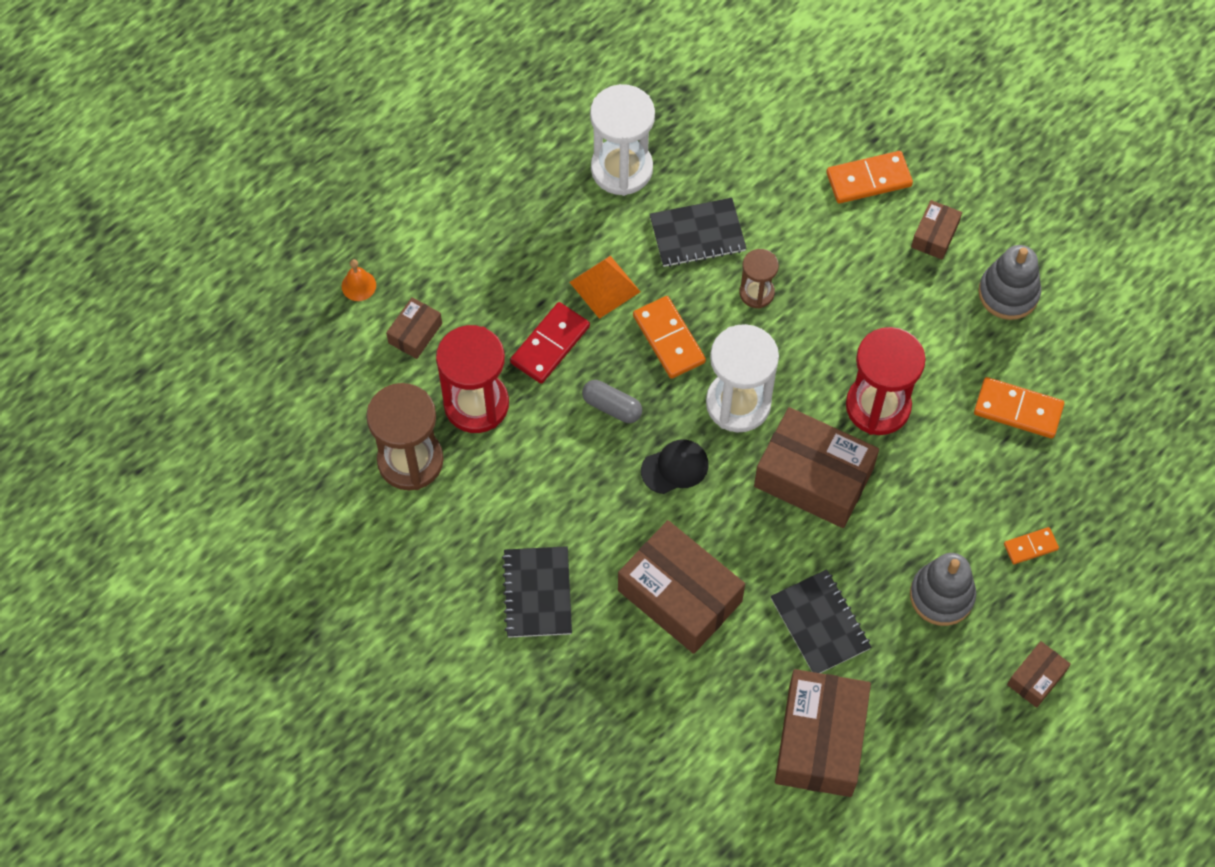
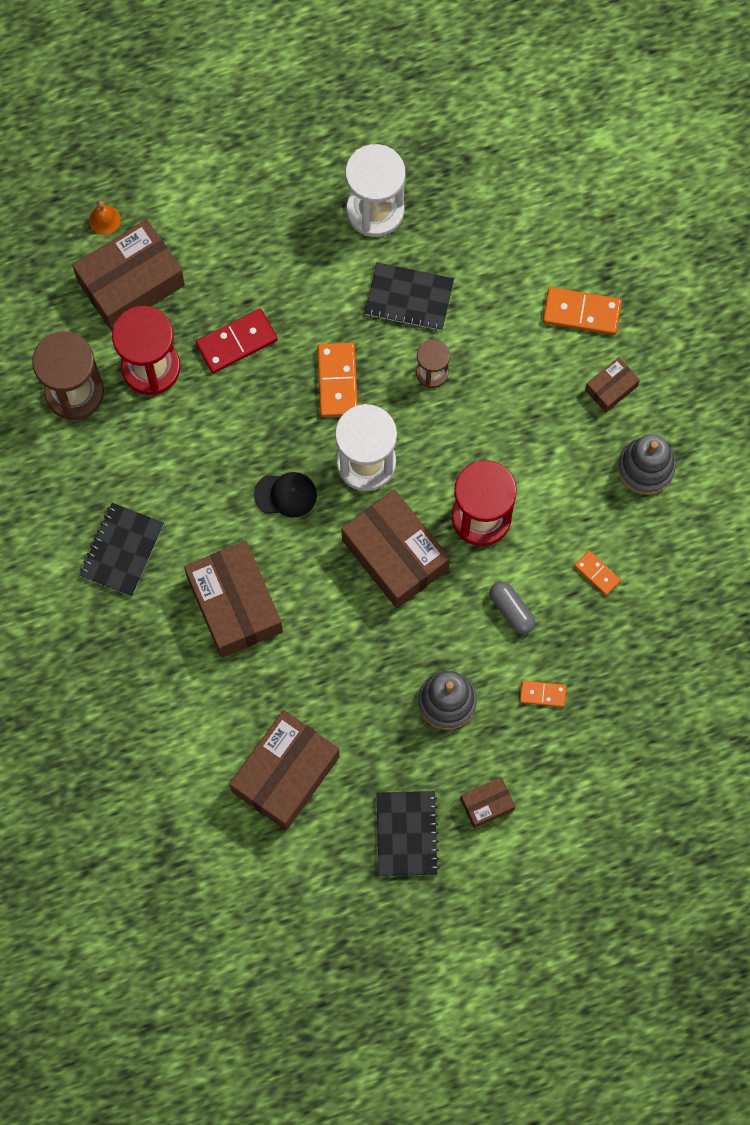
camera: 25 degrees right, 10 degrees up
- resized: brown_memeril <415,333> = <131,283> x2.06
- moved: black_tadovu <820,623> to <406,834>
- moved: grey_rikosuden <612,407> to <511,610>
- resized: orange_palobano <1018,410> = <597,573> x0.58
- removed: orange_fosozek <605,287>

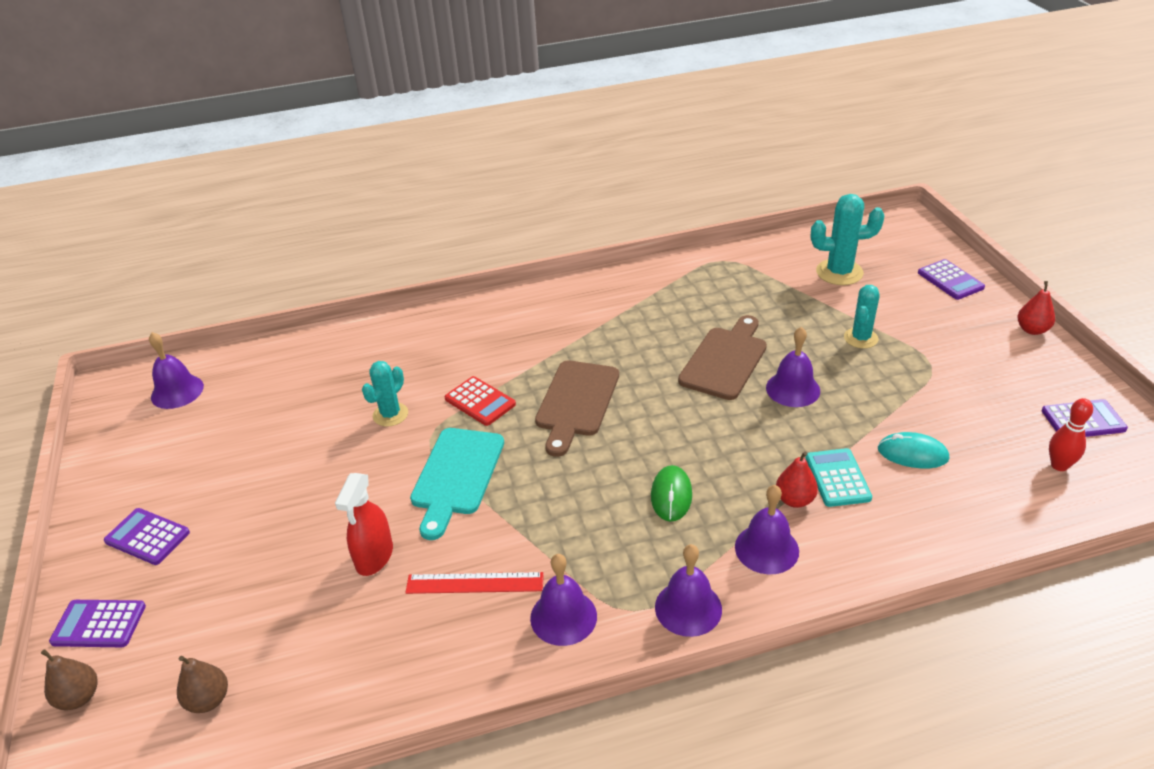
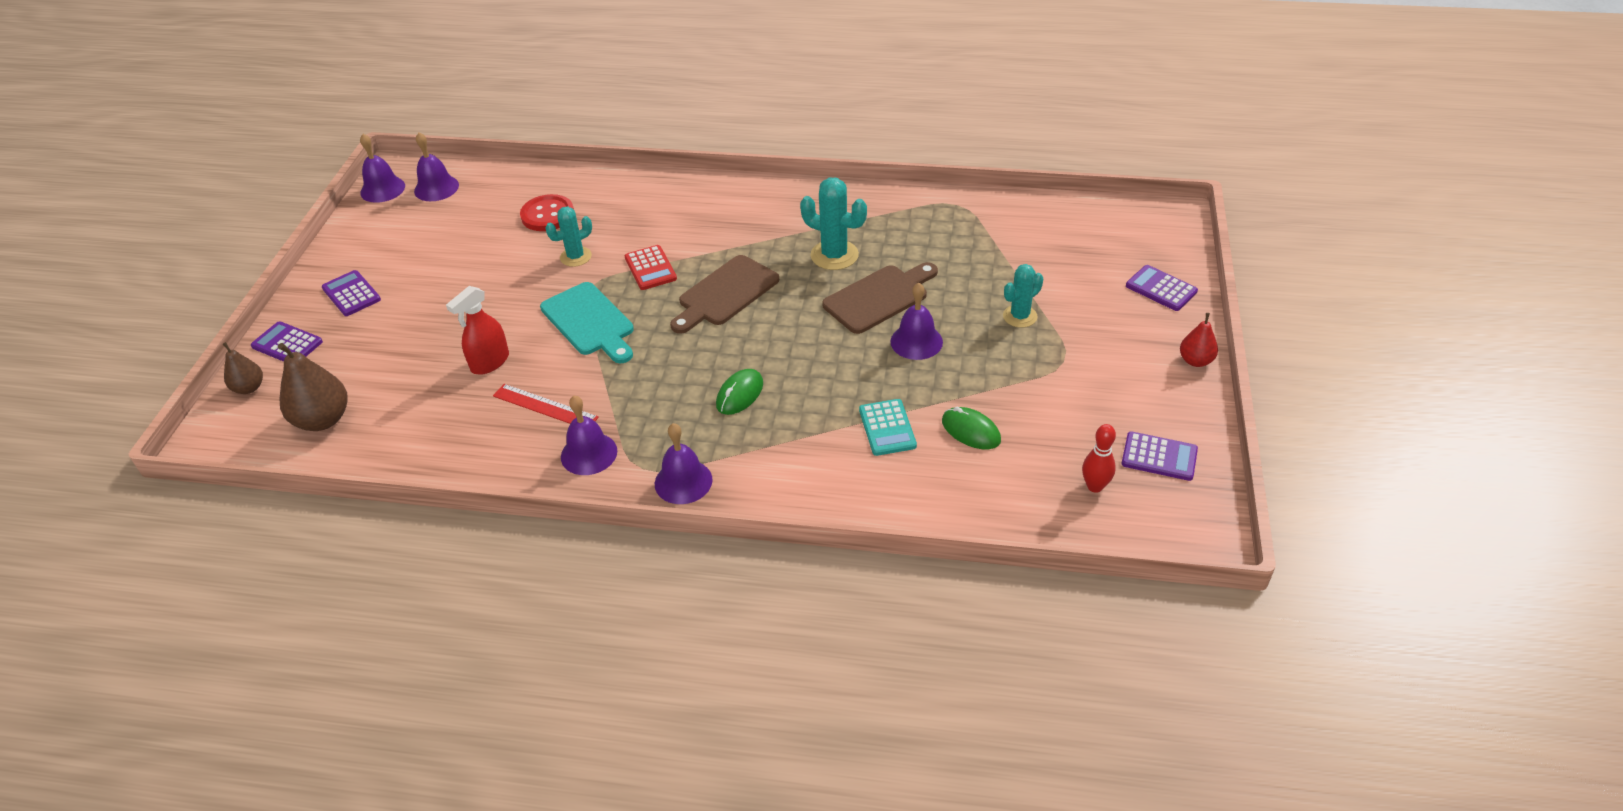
camera: 25 degrees right, 5 degrees up
- resized: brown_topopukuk <208,700> = <323,420> x1.72
- moved: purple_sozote <766,548> to <382,189>
- added: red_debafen <547,215>
- turned: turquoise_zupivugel <456,476> = <590,322> 75 degrees counterclockwise
- moved: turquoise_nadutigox <839,272> to <834,255>
- turned: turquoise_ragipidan <837,478> = <887,428> 150 degrees clockwise
- recoloured: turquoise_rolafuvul <912,454> to green_rolafuvul <971,431>
- turned: purple_ragipidan <950,280> = <1161,289> 135 degrees clockwise
- removed: red_topopukuk <794,500>

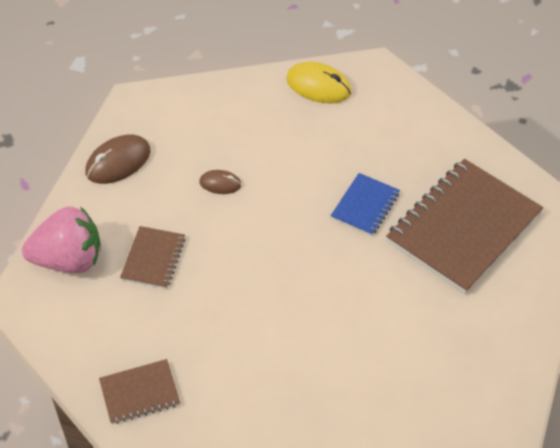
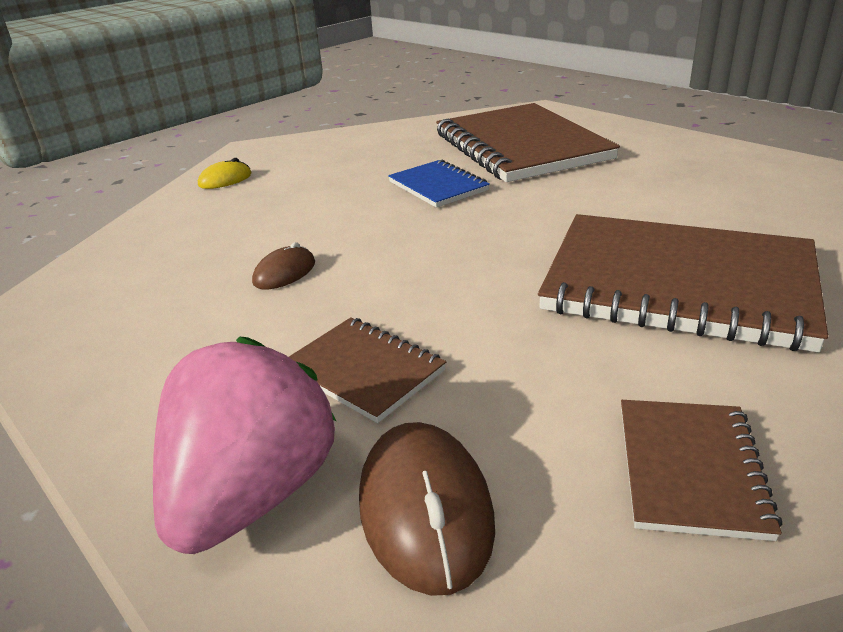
camera: 60 degrees left, 20 degrees down
- resized: yellow_rolafuvul <318,86> = <225,180> x0.58
- moved: brown_rolafuvul <118,162> to <425,509>
- added: brown_tadovu <678,285>

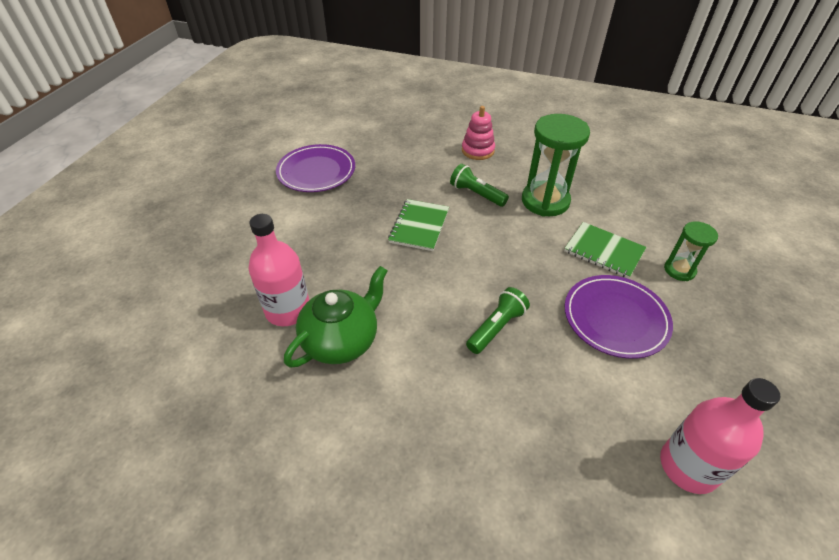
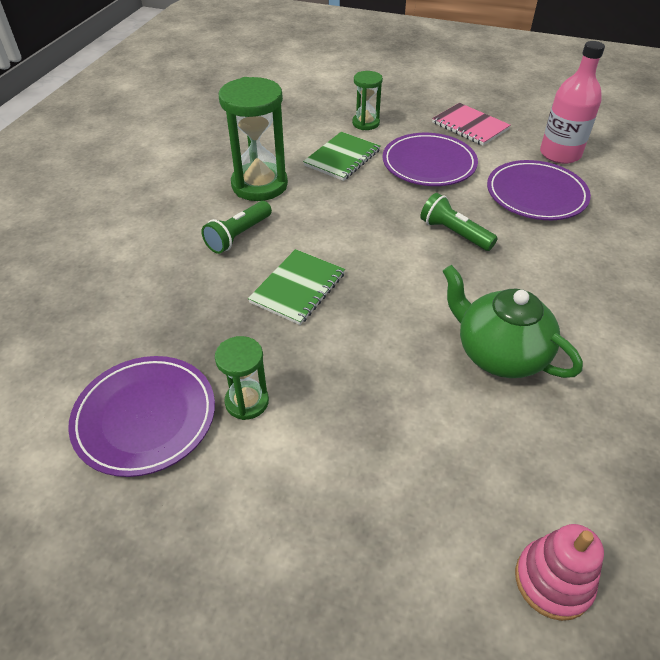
camera: 90 degrees left, 0 degrees up
- added: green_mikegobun <247,402>
- turned: green_tadovu <419,226> = <298,288> 75 degrees counterclockwise
- added: pink_tadovu <470,126>
- added: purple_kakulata <536,194>
- moved: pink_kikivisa <478,150> to <553,581>
- removed: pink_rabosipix <288,310>

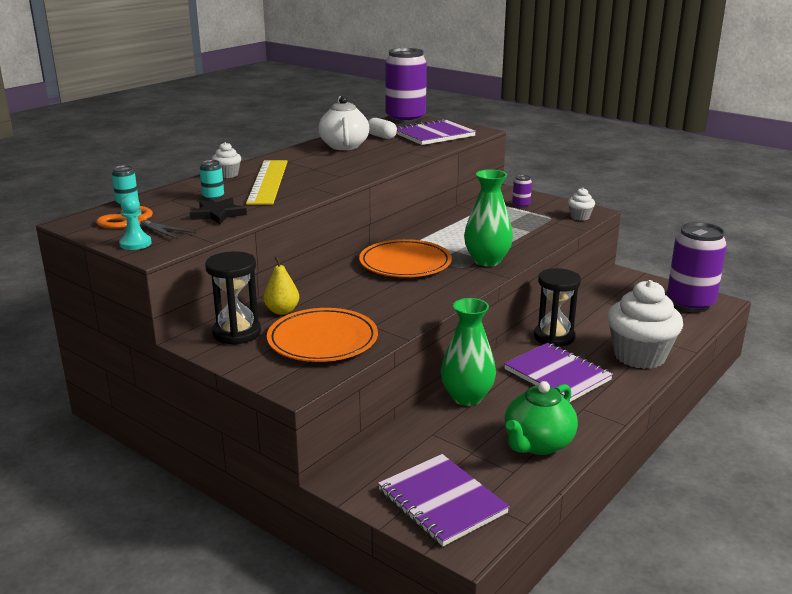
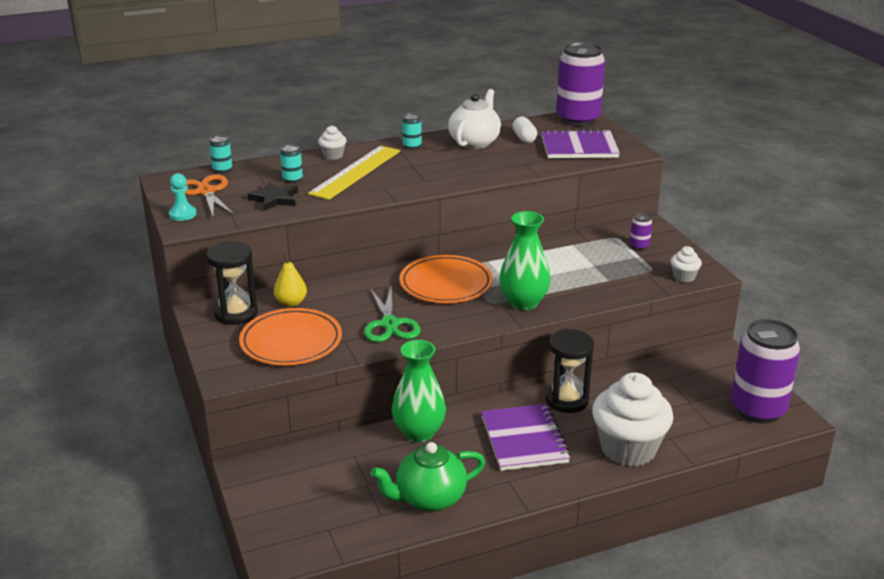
camera: 30 degrees right, 5 degrees up
- added: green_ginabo <390,324>
- added: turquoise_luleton <412,146>
- removed: purple_tadovu <441,502>

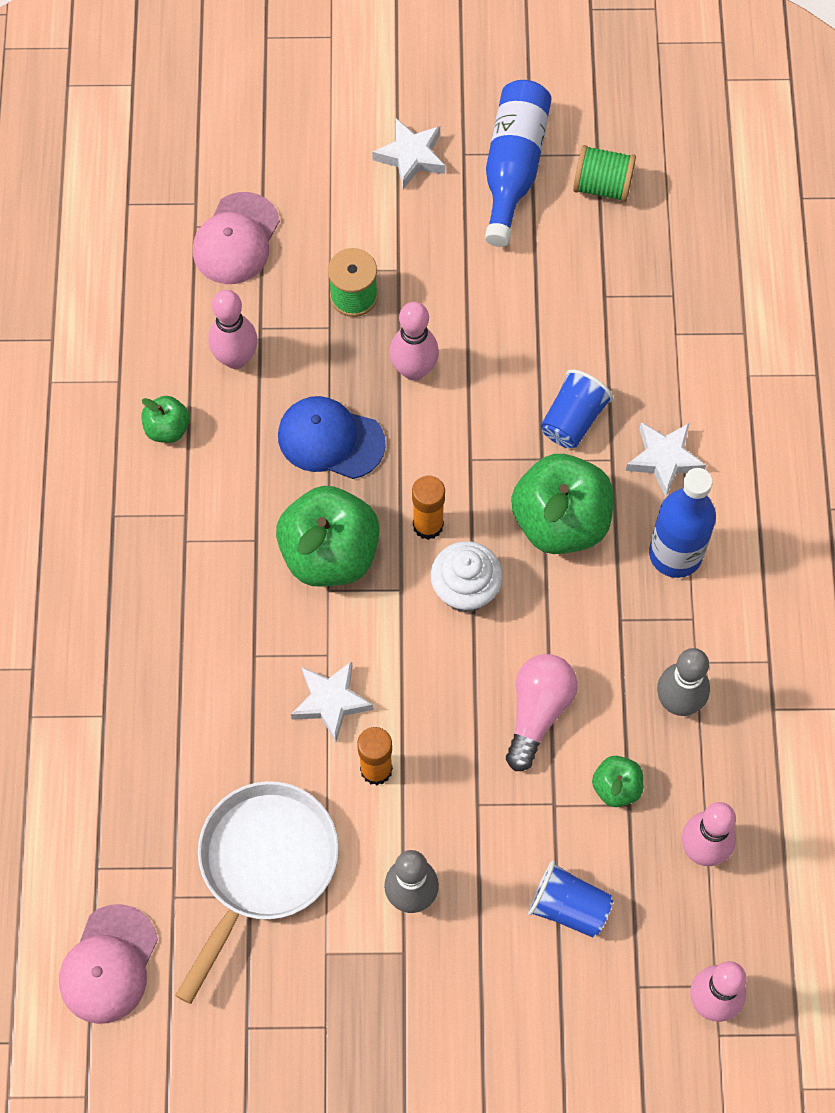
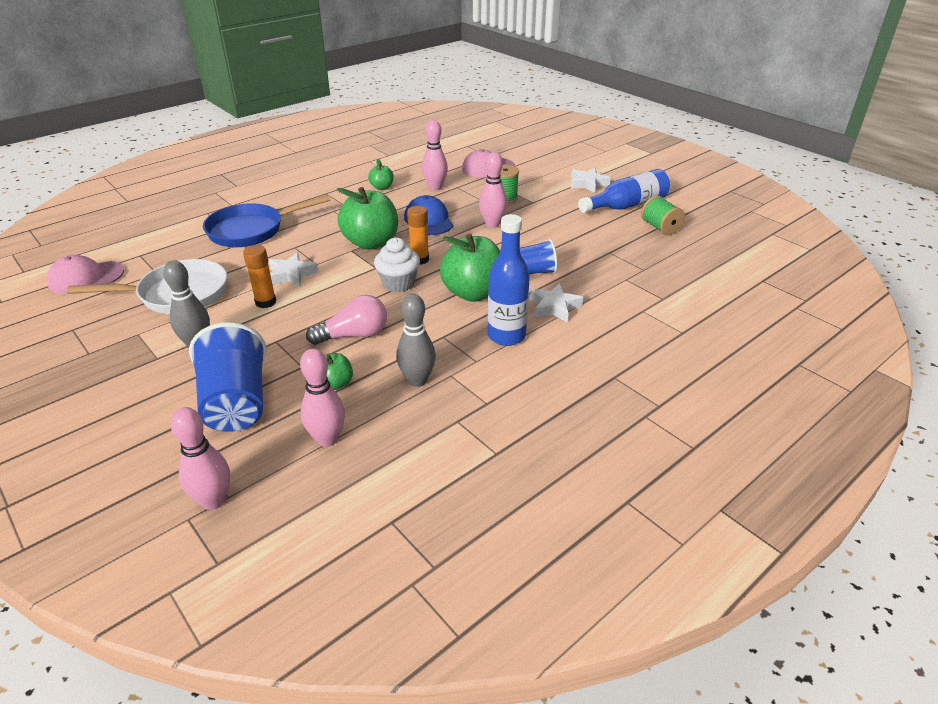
camera: 50 degrees right, 30 degrees down
- resized: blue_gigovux <568,907> = <236,403> x1.70
- added: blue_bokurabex <251,230>

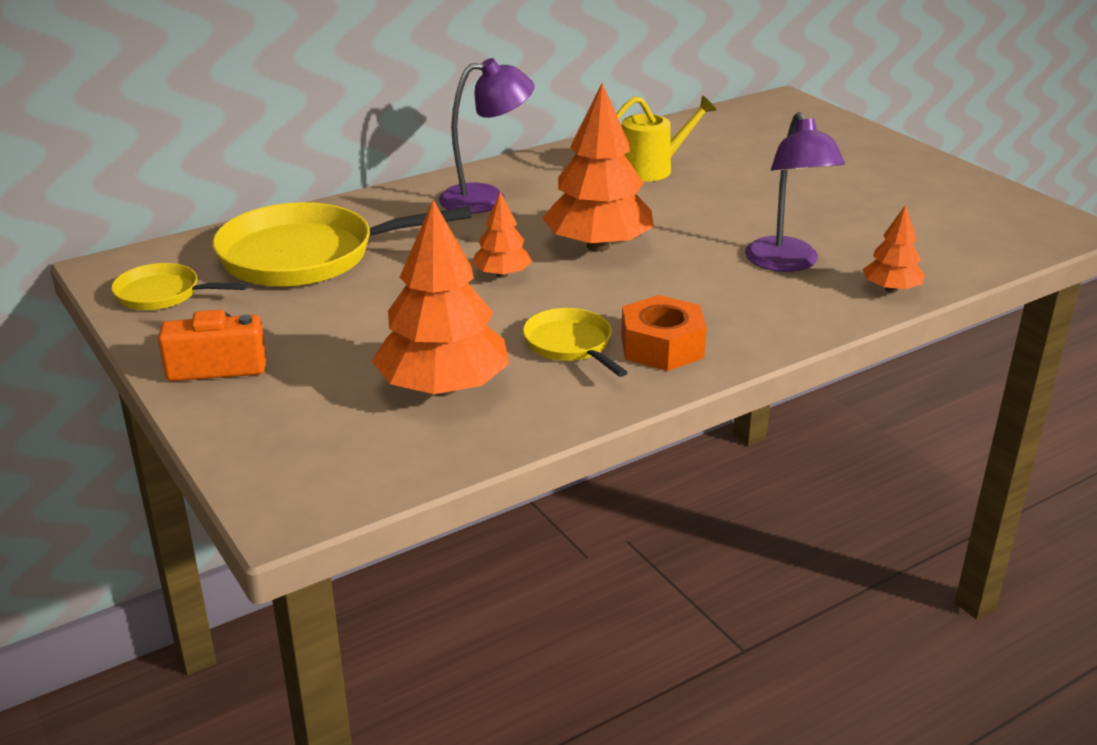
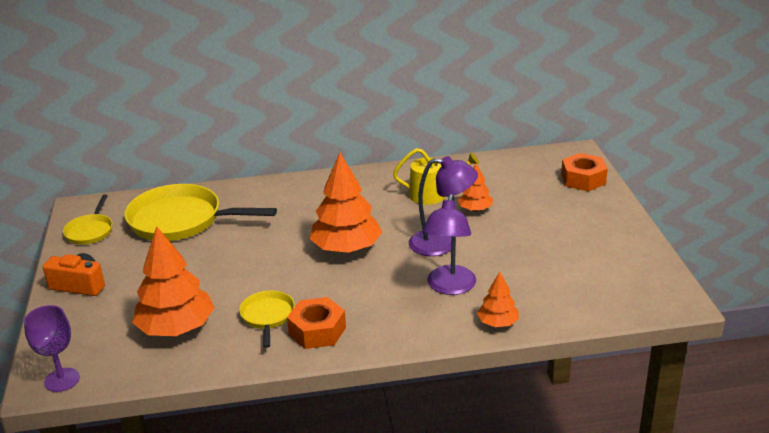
camera: 25 degrees right, 0 degrees up
- added: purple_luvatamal <62,380>
- turned: yellow_bokurabex <163,294> = <90,231> 120 degrees counterclockwise
- moved: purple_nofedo <486,198> to <442,244>
- moved: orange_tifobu <502,274> to <475,209>
- added: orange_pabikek <583,179>

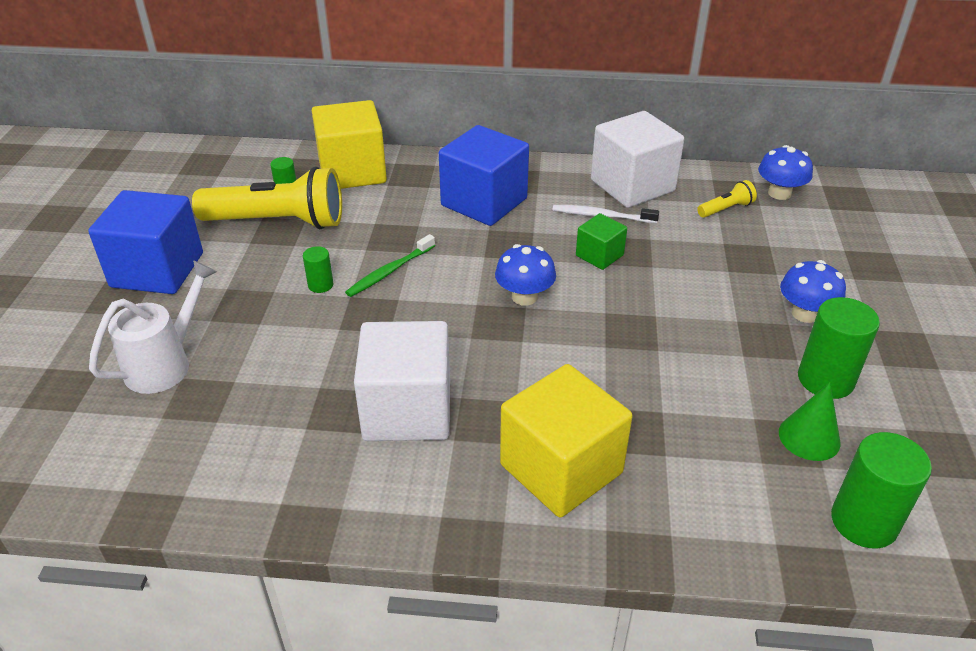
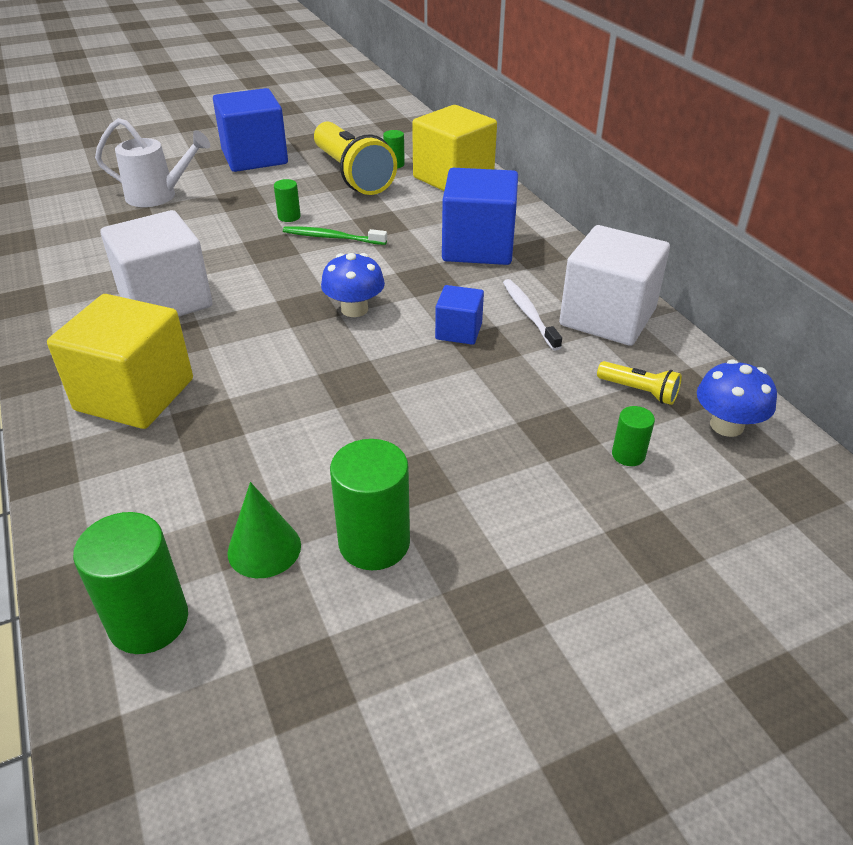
camera: 60 degrees right, 0 degrees up
- recoloured: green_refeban <599,255> to blue_refeban <458,331>
- added: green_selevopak <628,455>
- removed: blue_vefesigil <805,313>

